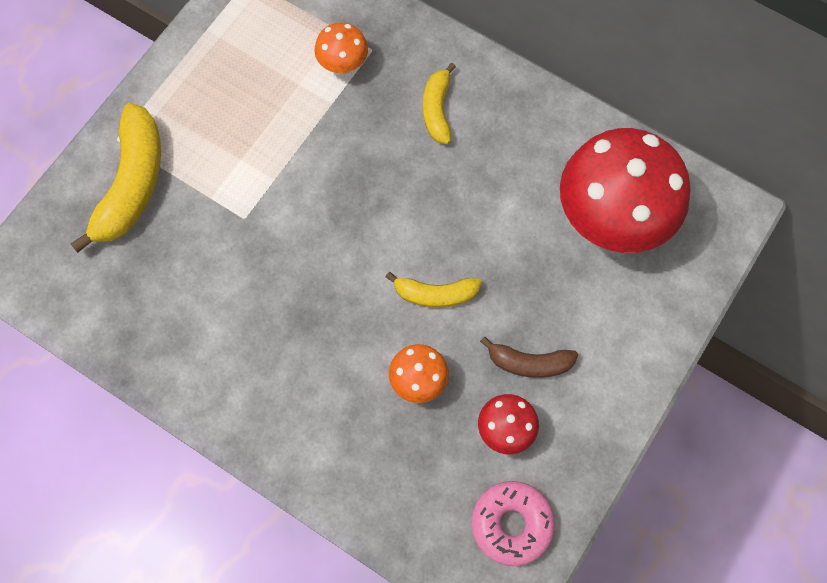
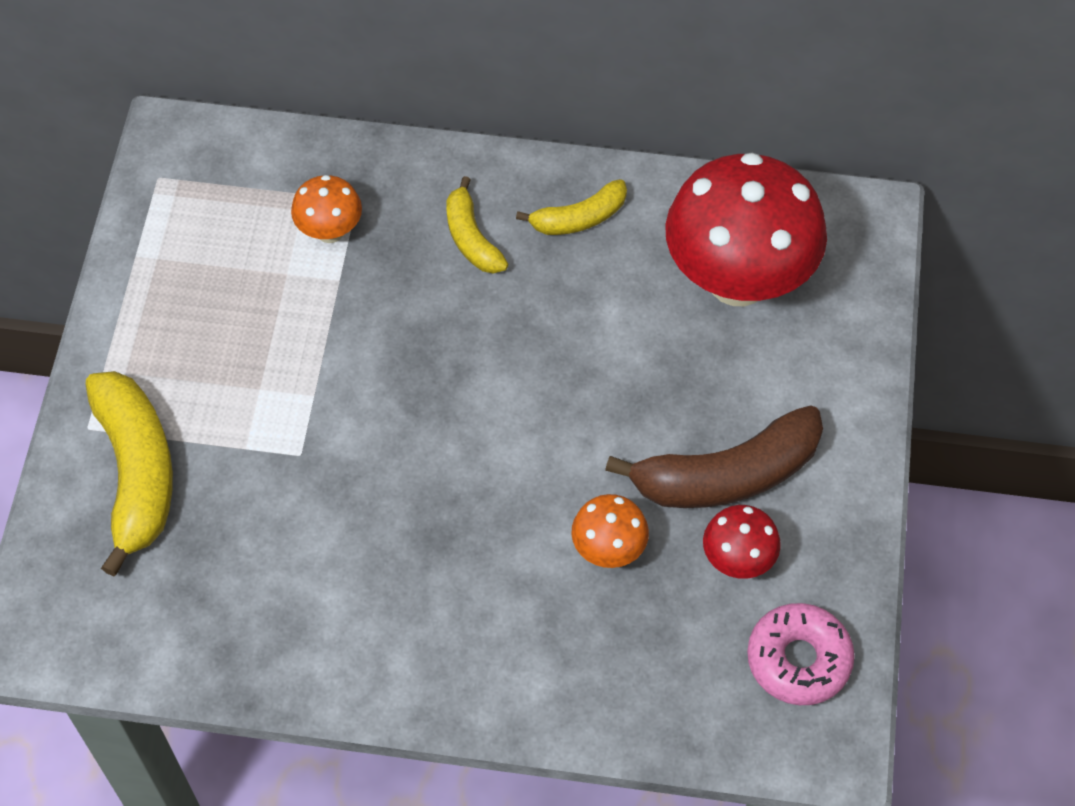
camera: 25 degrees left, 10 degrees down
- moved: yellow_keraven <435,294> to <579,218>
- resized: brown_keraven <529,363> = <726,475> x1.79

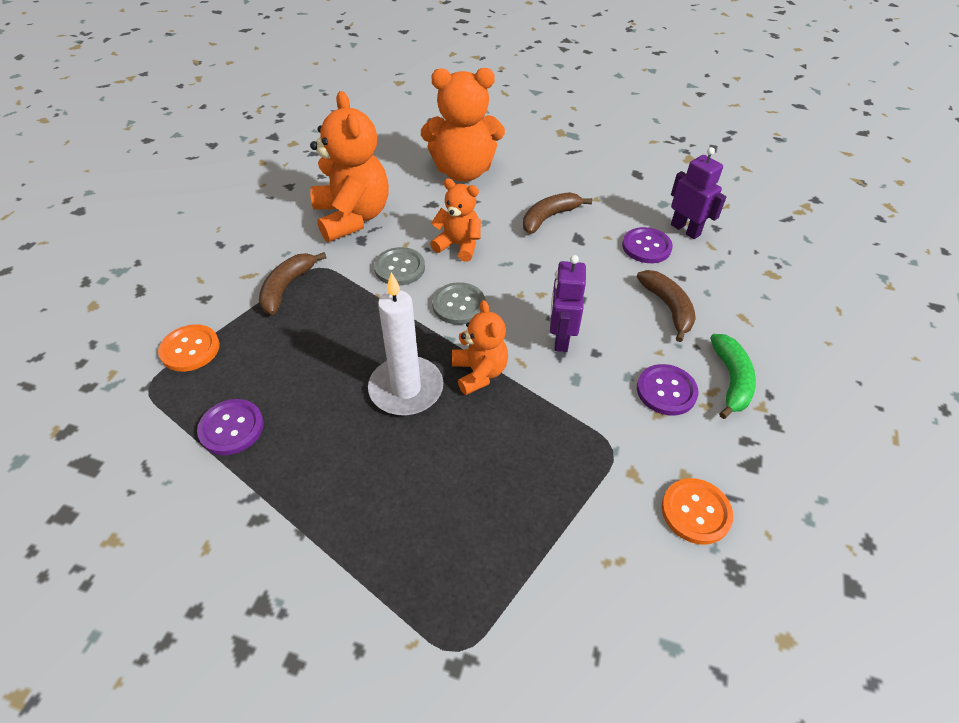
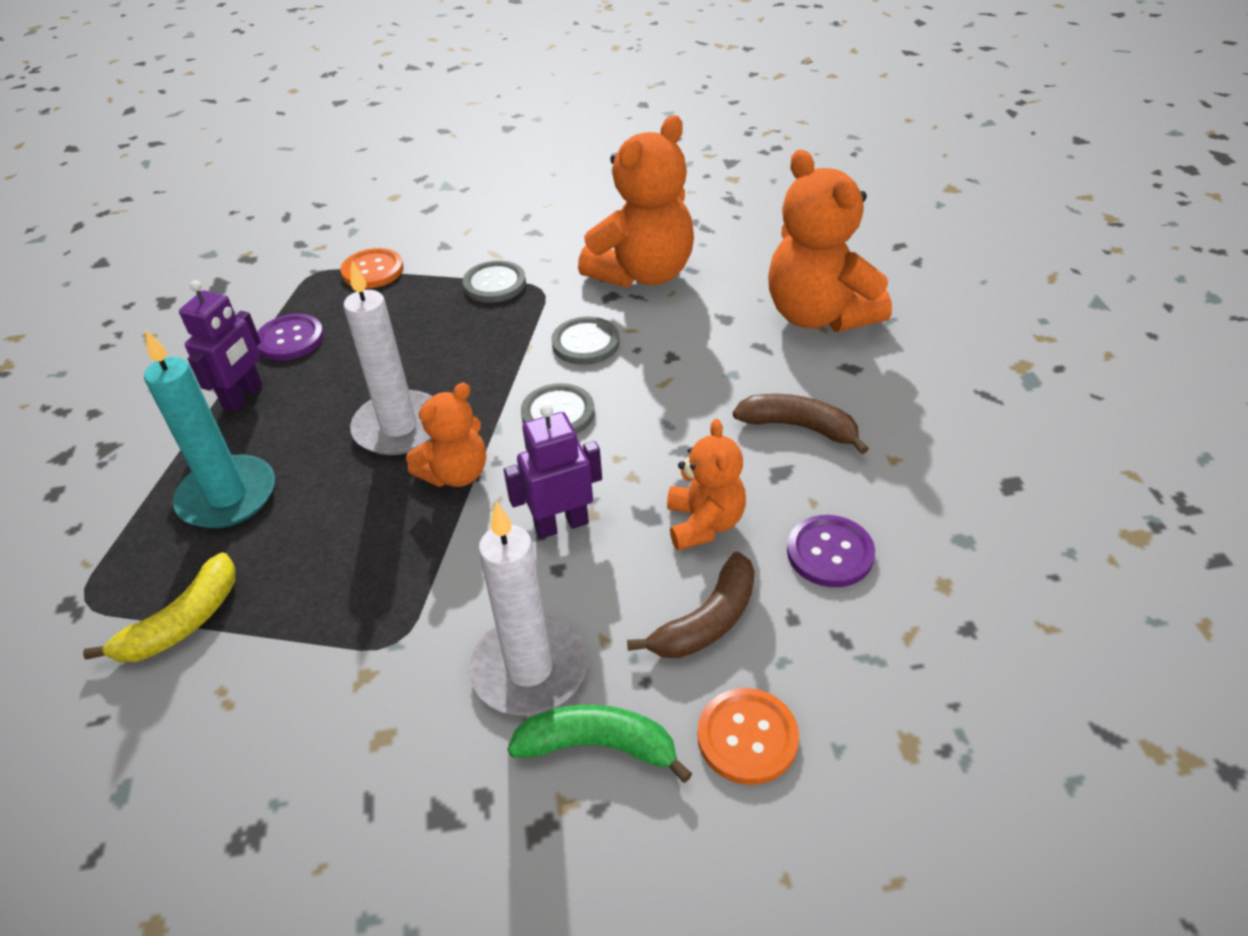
camera: 65 degrees right, 5 degrees down
- added: yellow_keraven <183,623>
- added: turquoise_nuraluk <227,496>
- moved: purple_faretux <685,230> to <243,396>
- replaced: brown_keraven <287,287> to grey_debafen <494,284>
- replaced: purple_debafen <666,391> to white_nuraluk <529,669>
- turned: green_keraven <731,380> = <598,746> 150 degrees counterclockwise
- moved: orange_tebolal <458,245> to <704,523>
- moved: orange_debafen <696,512> to <747,737>

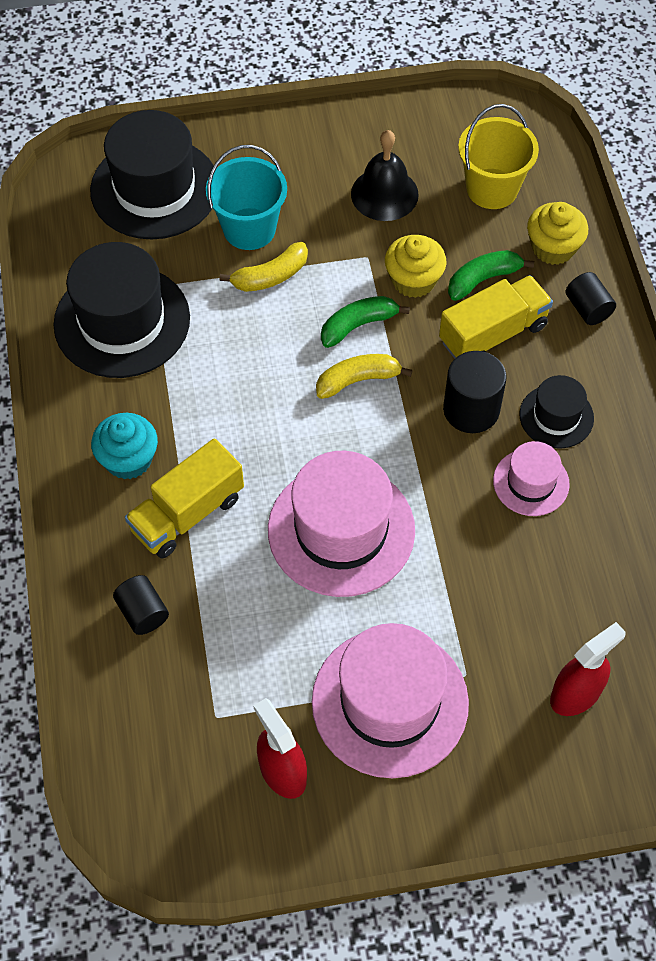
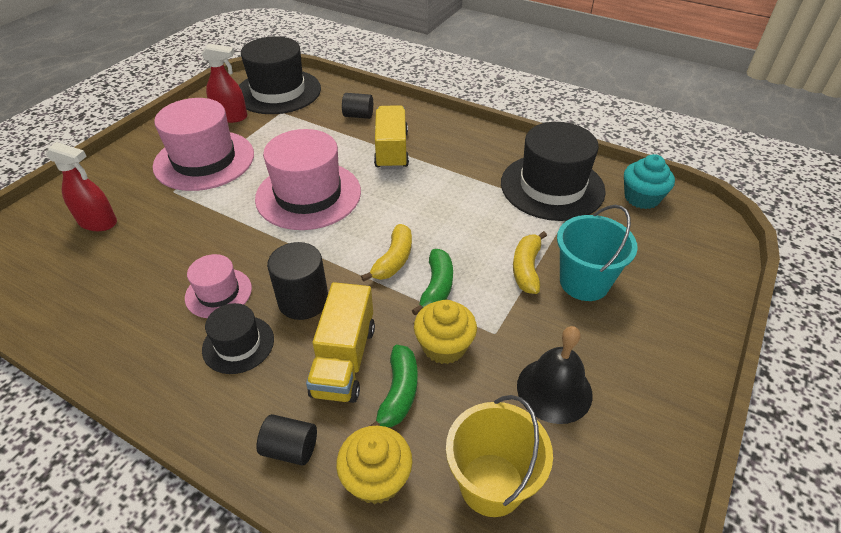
camera: 130 degrees right, 15 degrees down
- turned: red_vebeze <576,694> = <98,222> 75 degrees counterclockwise
- moved: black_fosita <155,188> to <278,91>
- moved: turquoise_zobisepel <128,459> to <641,198>

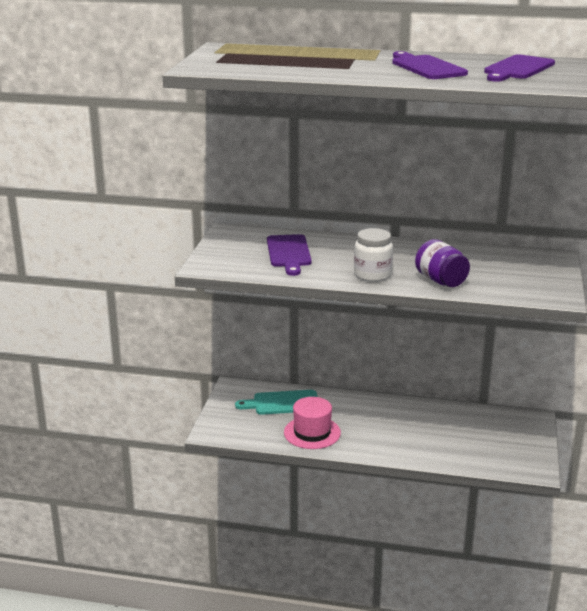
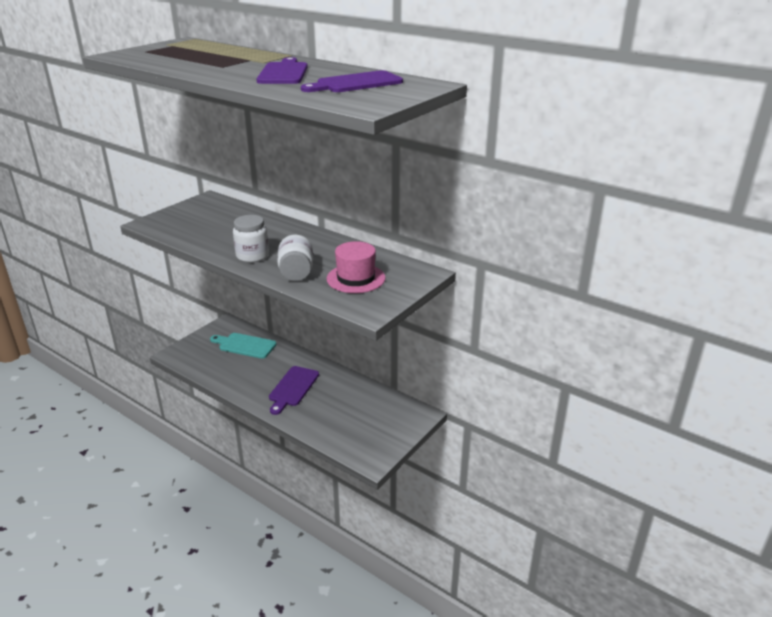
camera: 25 degrees right, 5 degrees up
- moved: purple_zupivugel <289,253> to <293,388>
- recoloured: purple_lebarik <441,281> to white_lebarik <296,273>
- moved: pink_fosita <312,432> to <356,278>

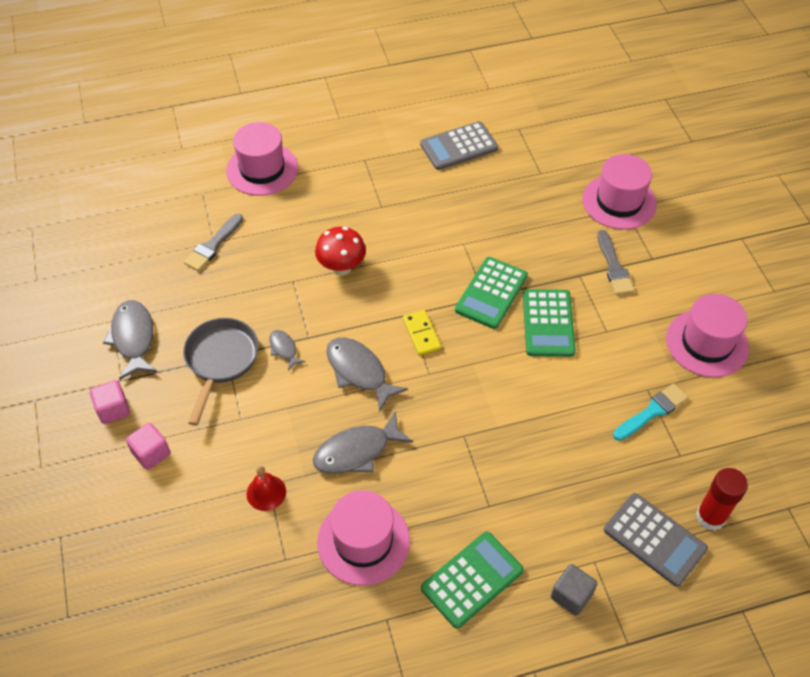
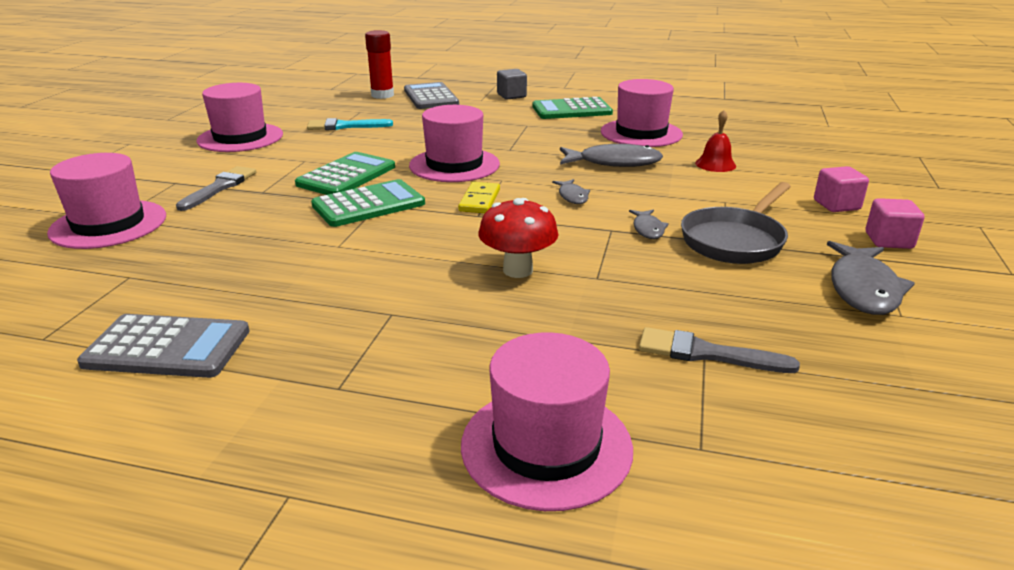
camera: 150 degrees left, 25 degrees down
- added: pink_fosita <454,165>
- resized: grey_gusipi <359,371> = <572,196> x0.53
- turned: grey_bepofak <213,245> = <706,353> 135 degrees counterclockwise

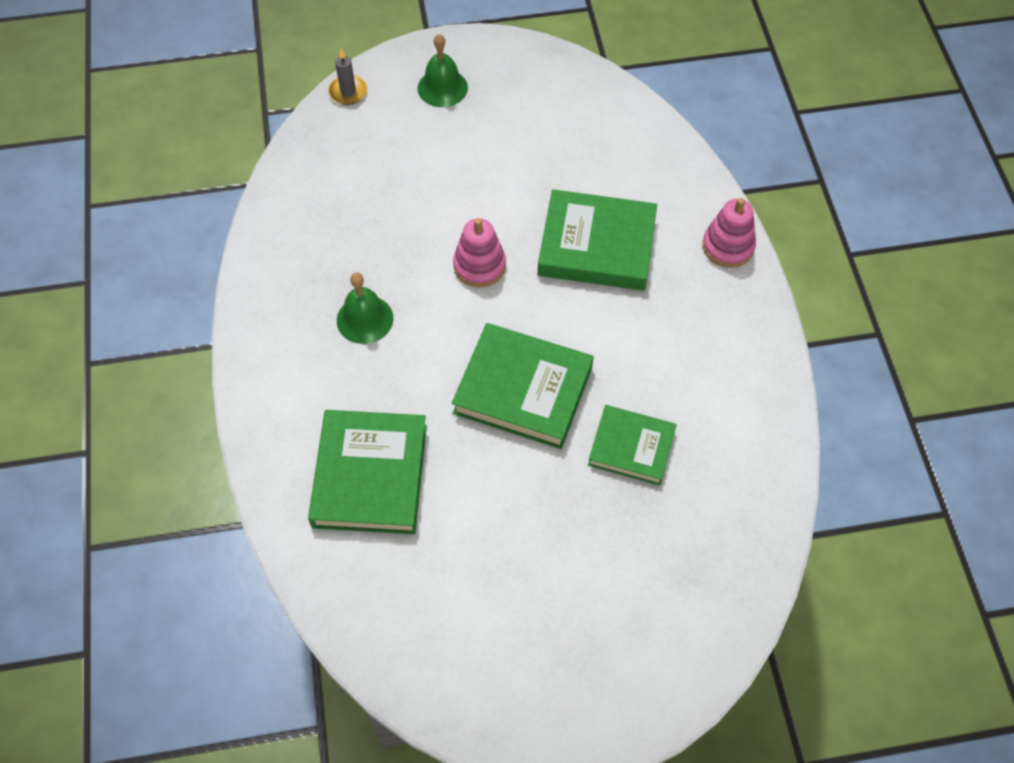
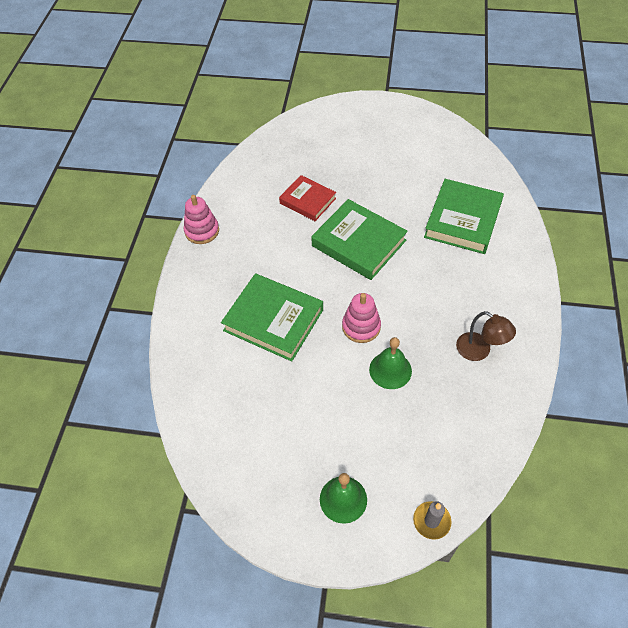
camera: 160 degrees left, 5 degrees down
- moved: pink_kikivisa <728,246> to <202,231>
- recoloured: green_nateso <631,447> to red_nateso <308,201>
- moved: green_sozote <365,319> to <390,370>
- added: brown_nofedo <479,351>

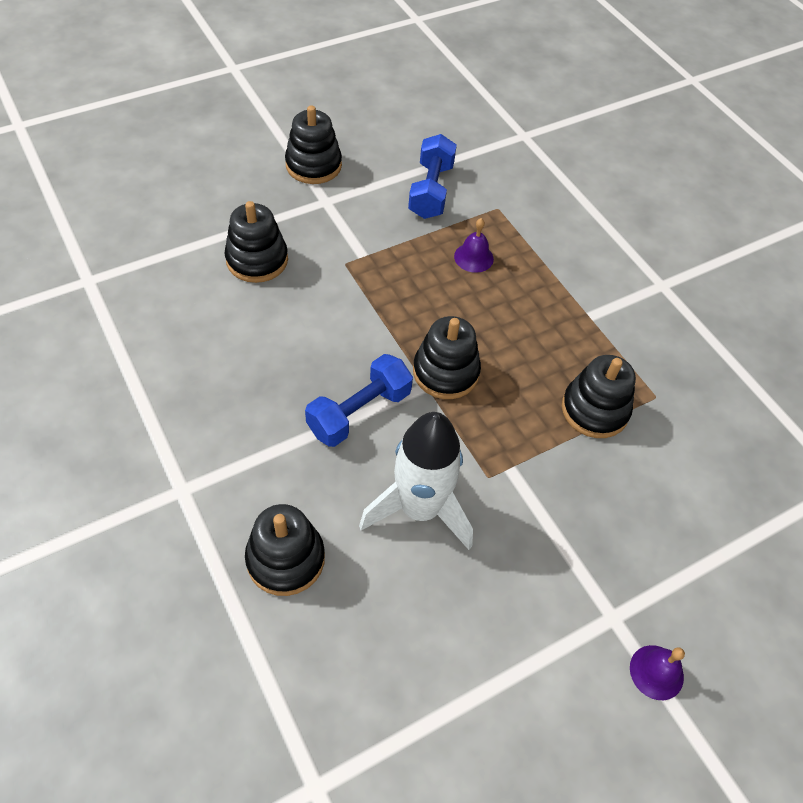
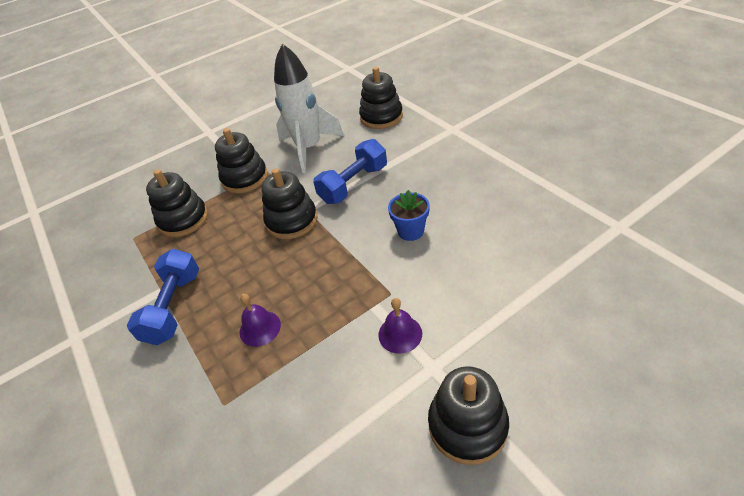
camera: 175 degrees left, 10 degrees down
- moved: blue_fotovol <431,191> to <174,307>
- moved: black_kikivisa <257,260> to <245,178>
- moved: purple_sozote <656,672> to <400,334>
- added: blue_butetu <410,231>

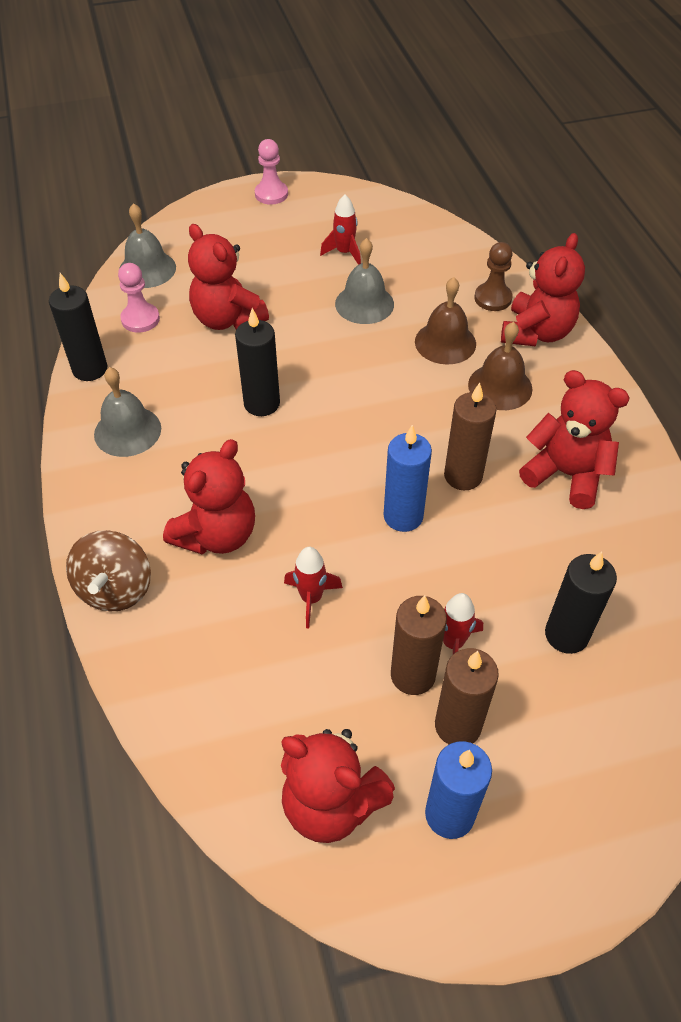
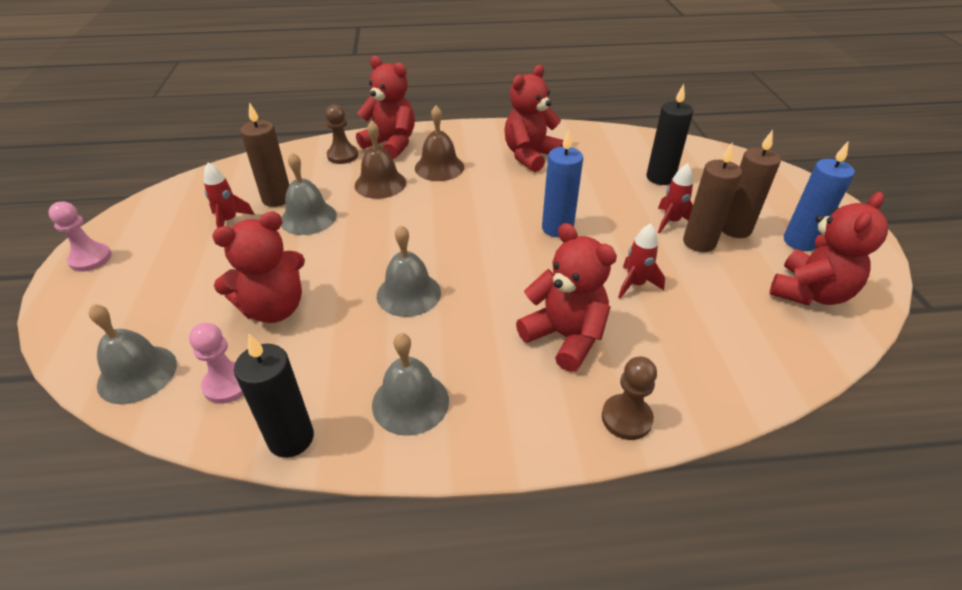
camera: 80 degrees left, 10 degrees down
- moved: brown_nuraluk <463,476> to <277,199>
- replaced: black_nuraluk <262,403> to grey_sozote <408,293>
- replaced: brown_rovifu <116,588> to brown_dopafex <626,418>

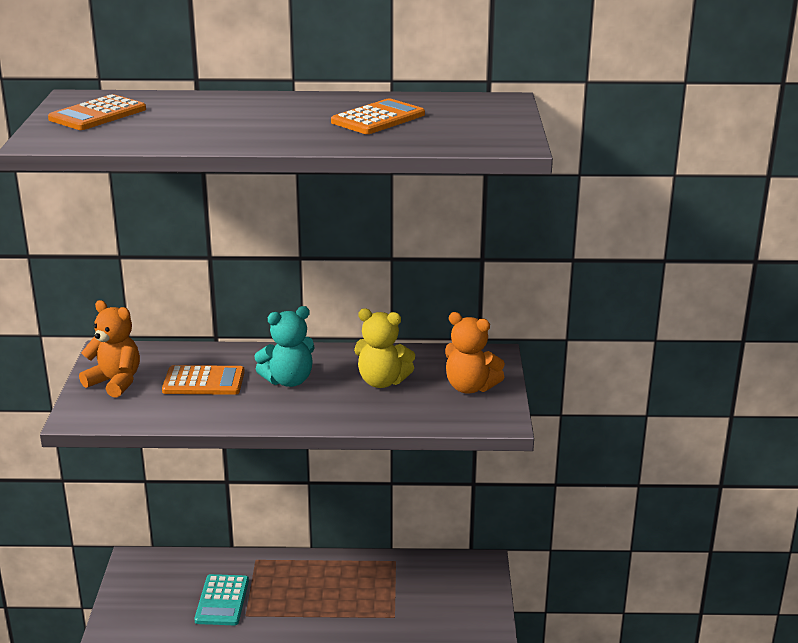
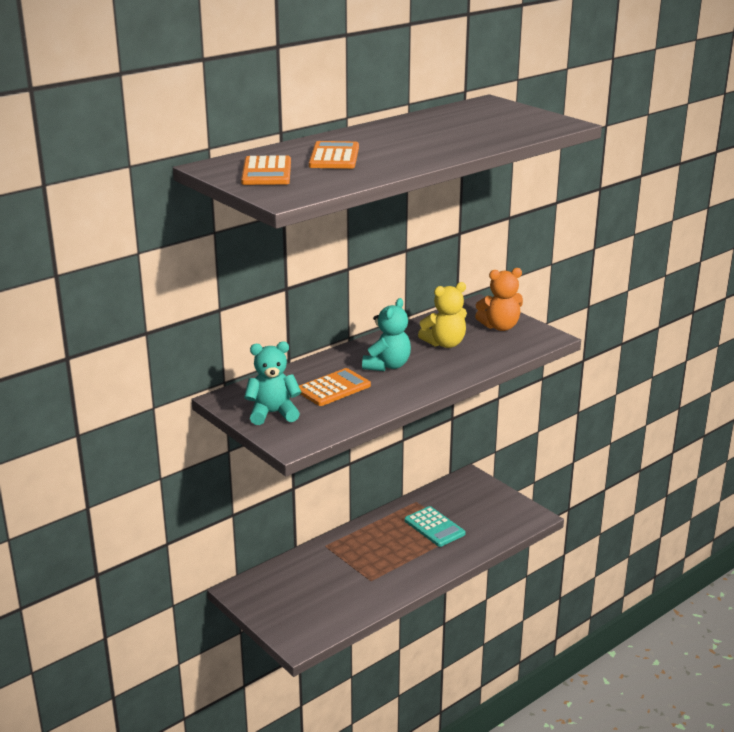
camera: 40 degrees left, 0 degrees up
- recoloured: orange_tebolal <115,382> to turquoise_tebolal <273,413>
- moved: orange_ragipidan <378,118> to <334,157>
- moved: turquoise_ragipidan <222,600> to <434,527>

